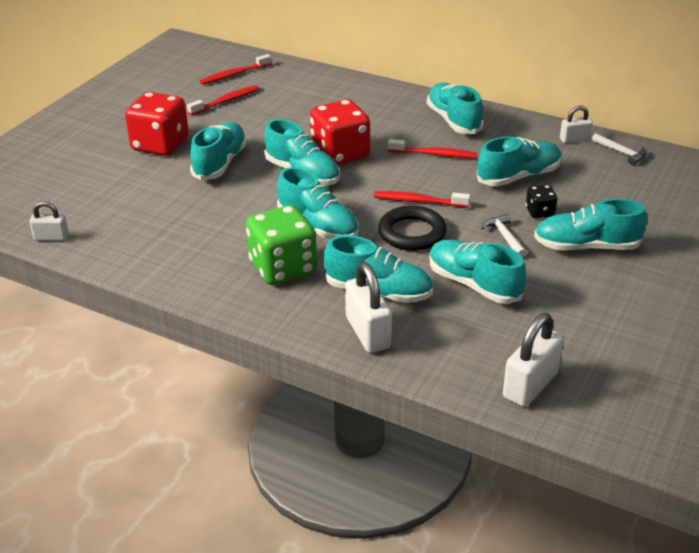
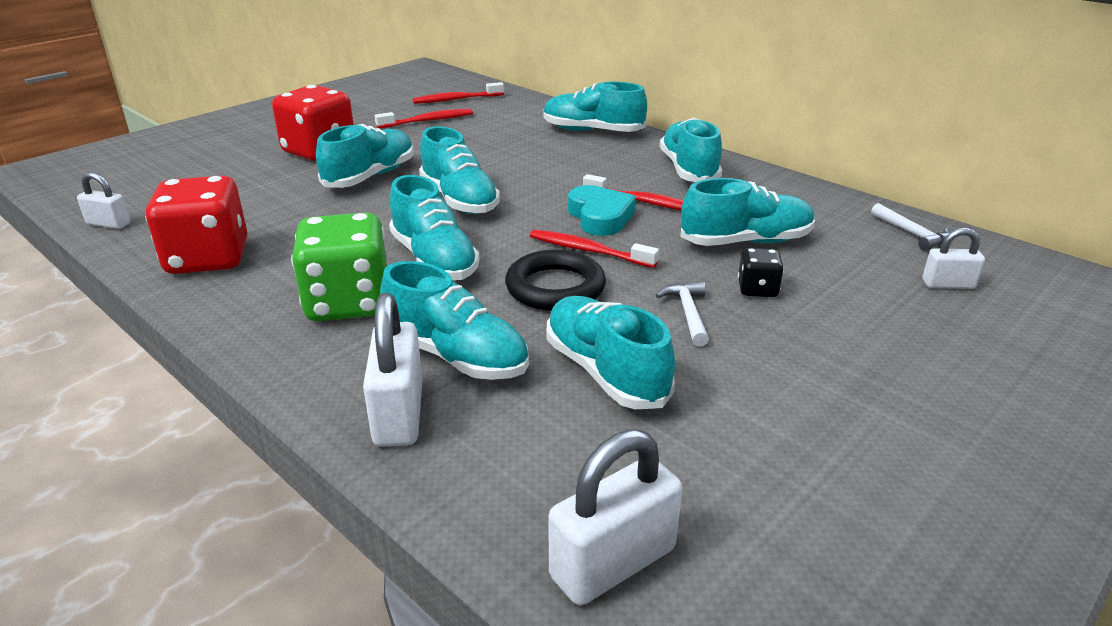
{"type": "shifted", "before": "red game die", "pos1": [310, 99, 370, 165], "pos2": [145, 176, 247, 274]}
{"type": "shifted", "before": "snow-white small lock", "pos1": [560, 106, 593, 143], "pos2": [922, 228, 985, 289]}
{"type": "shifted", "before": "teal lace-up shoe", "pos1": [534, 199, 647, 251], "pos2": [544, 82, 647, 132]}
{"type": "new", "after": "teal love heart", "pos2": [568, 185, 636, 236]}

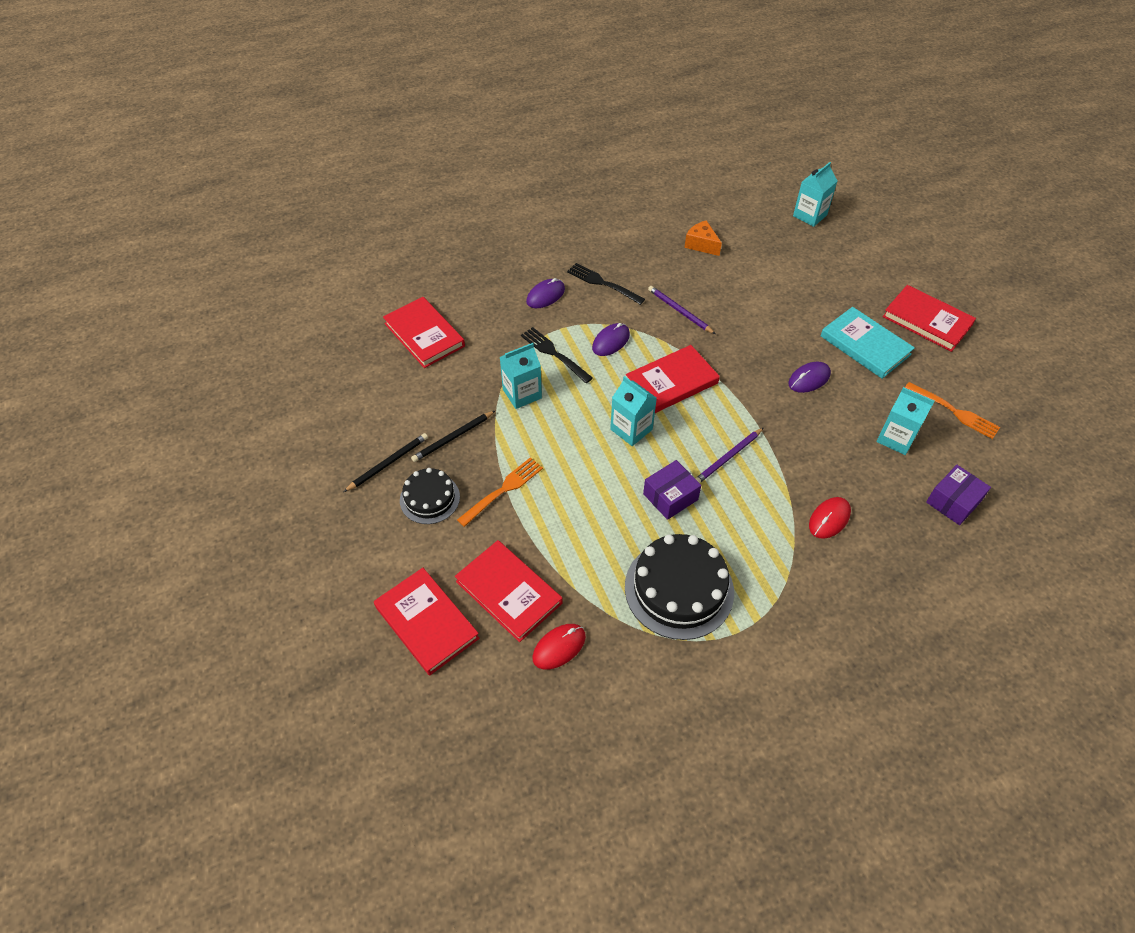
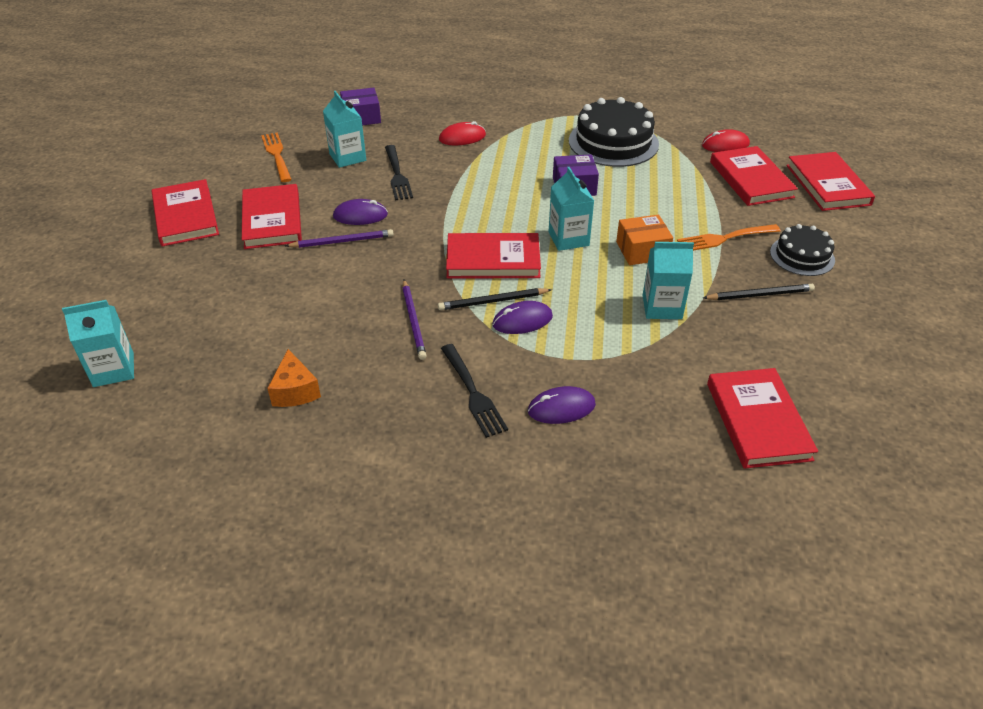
{"type": "repainted", "before": "teal hardcover", "after": "red hardcover", "pos1": [821, 307, 915, 379], "pos2": [242, 184, 302, 249]}
{"type": "shifted", "before": "jet-black dinner fork", "pos1": [521, 327, 593, 383], "pos2": [385, 145, 413, 201]}
{"type": "shifted", "before": "purple wooden pencil", "pos1": [695, 428, 763, 483], "pos2": [285, 229, 394, 248]}
{"type": "shifted", "before": "jet-black wooden pencil", "pos1": [344, 433, 428, 492], "pos2": [438, 288, 552, 310]}
{"type": "new", "after": "bright orange package", "pos2": [616, 215, 673, 265]}

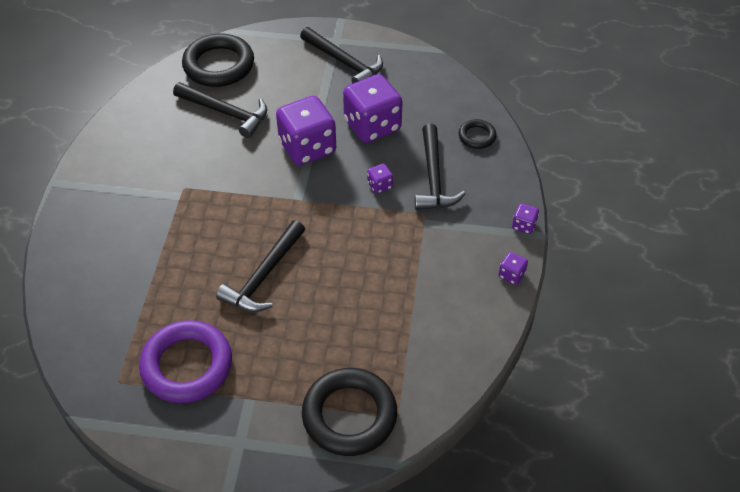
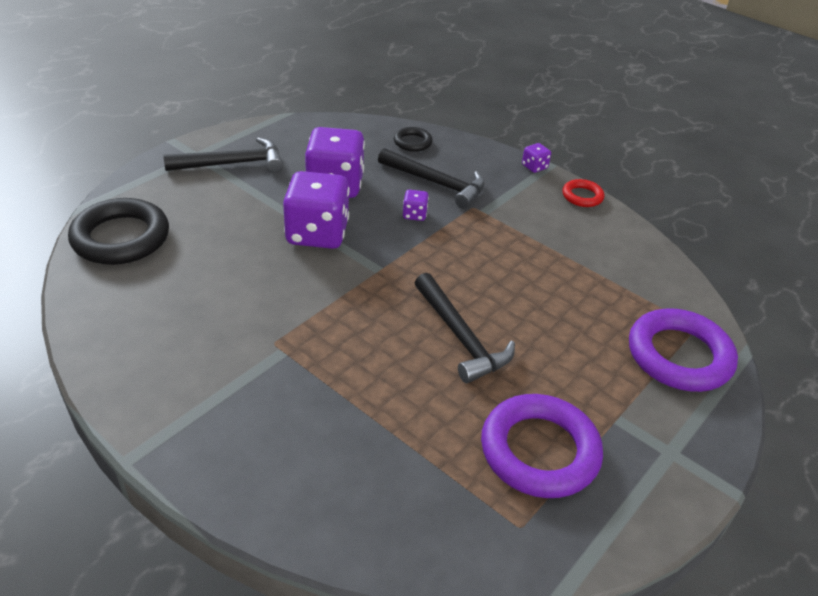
{"type": "gone", "before": "jet-black claw hammer", "pos1": [173, 82, 267, 138]}
{"type": "swapped", "before": "purple game die", "after": "red ring", "pos1": [498, 252, 528, 285], "pos2": [562, 179, 604, 207]}
{"type": "repainted", "before": "jet-black ring", "after": "purple ring", "pos1": [302, 368, 397, 456], "pos2": [629, 308, 738, 392]}

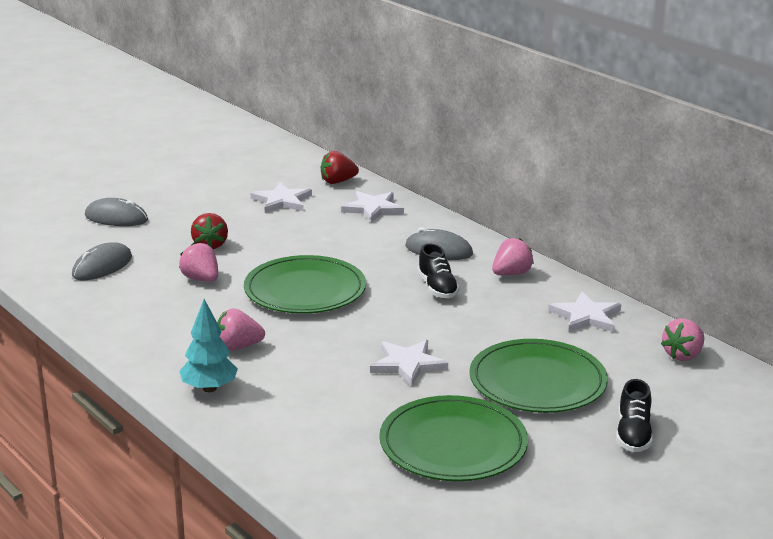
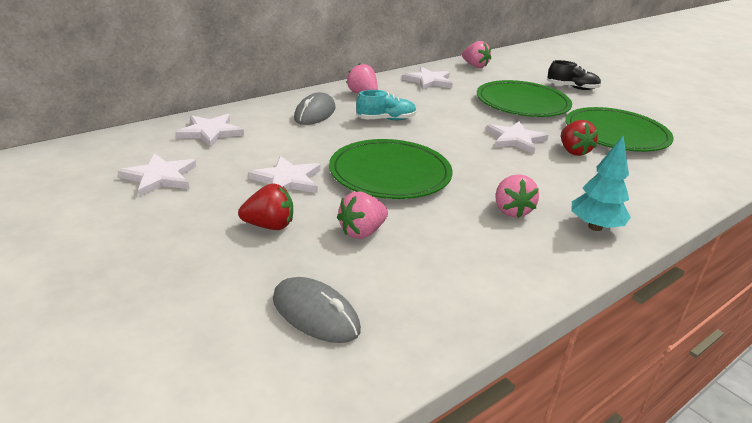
{"type": "shifted", "before": "red strawberry", "pos1": [321, 151, 359, 184], "pos2": [561, 120, 598, 156]}
{"type": "gone", "before": "gray mouse", "pos1": [85, 198, 148, 226]}
{"type": "repainted", "before": "jet-black lace-up shoe", "after": "teal lace-up shoe", "pos1": [417, 243, 460, 298], "pos2": [356, 90, 417, 120]}
{"type": "new", "after": "snow-white five-pointed star", "pos2": [248, 156, 321, 193]}

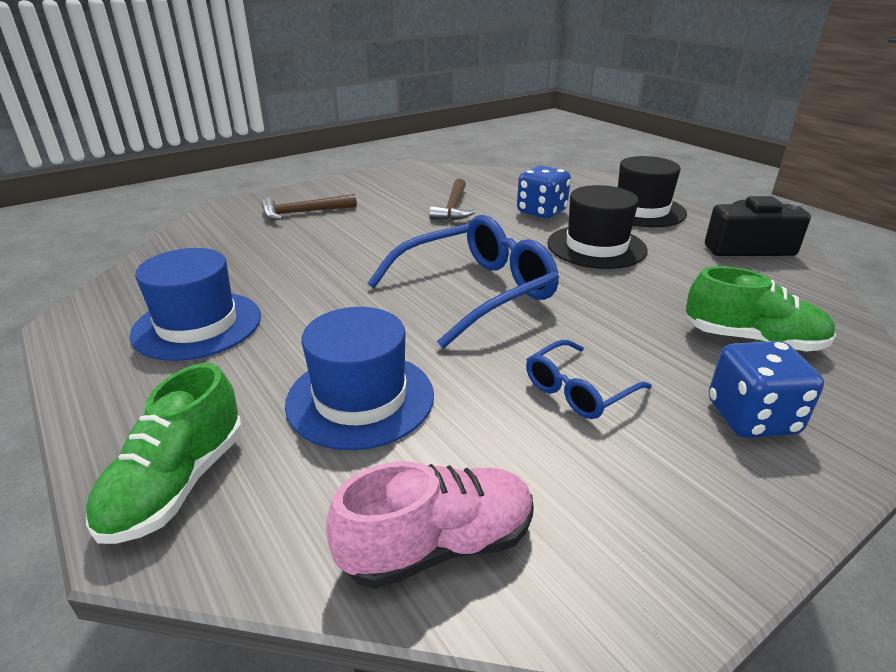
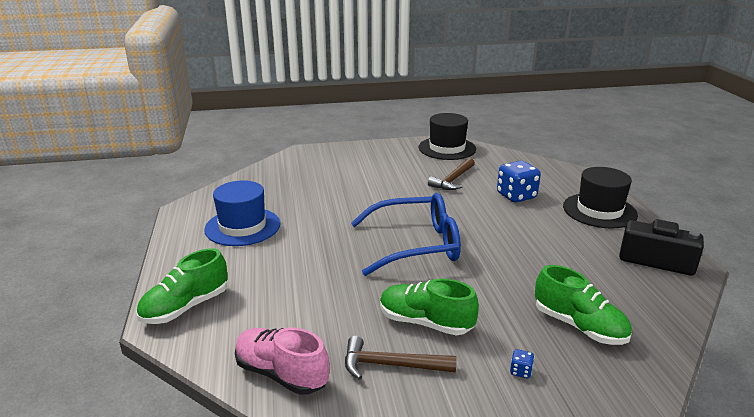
{"type": "shifted", "before": "jet-black hat", "pos1": [547, 185, 648, 269], "pos2": [419, 113, 476, 160]}
{"type": "shifted", "before": "brown claw hammer", "pos1": [261, 194, 357, 220], "pos2": [345, 336, 457, 380]}
{"type": "gone", "before": "royal blue hat", "pos1": [285, 307, 434, 450]}
{"type": "swapped", "before": "royal blue eyeglasses", "after": "emerald lace-up shoe", "pos1": [526, 340, 652, 419], "pos2": [380, 278, 479, 336]}
{"type": "scaled", "before": "royal blue game die", "pos1": [709, 341, 824, 438], "pos2": [510, 349, 534, 378], "scale": 0.41}
{"type": "rotated", "before": "rose-pink lace-up shoe", "pos1": [326, 461, 534, 589], "pos2": [235, 328, 329, 395], "turn": -150}

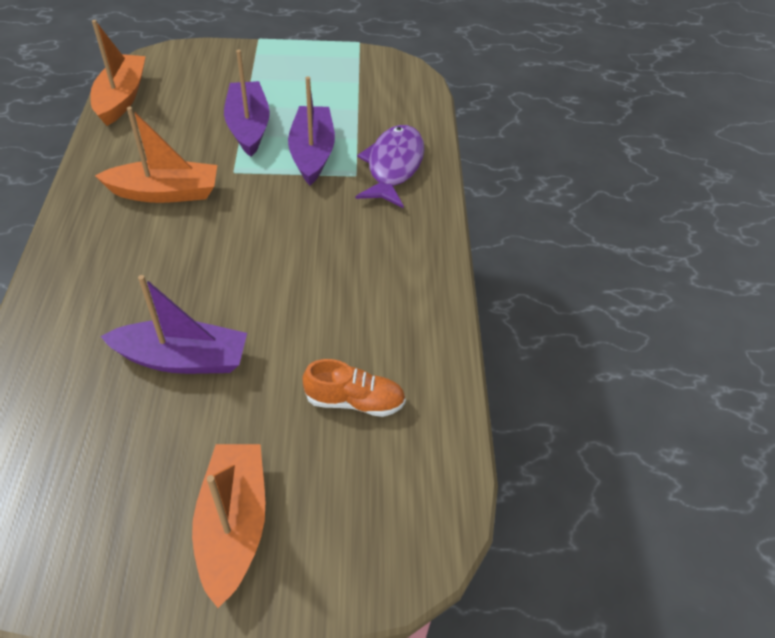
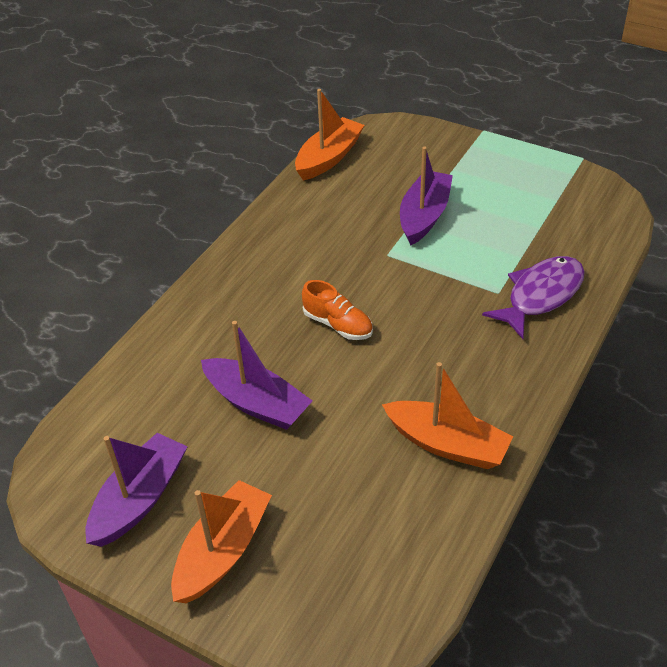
{"type": "shifted", "before": "purple boat", "pos1": [288, 76, 335, 185], "pos2": [85, 433, 188, 547]}
{"type": "shifted", "before": "bright orange boat", "pos1": [95, 107, 217, 203], "pos2": [382, 362, 513, 469]}
{"type": "shifted", "before": "bright orange lace-up shoe", "pos1": [303, 359, 406, 417], "pos2": [302, 280, 373, 340]}

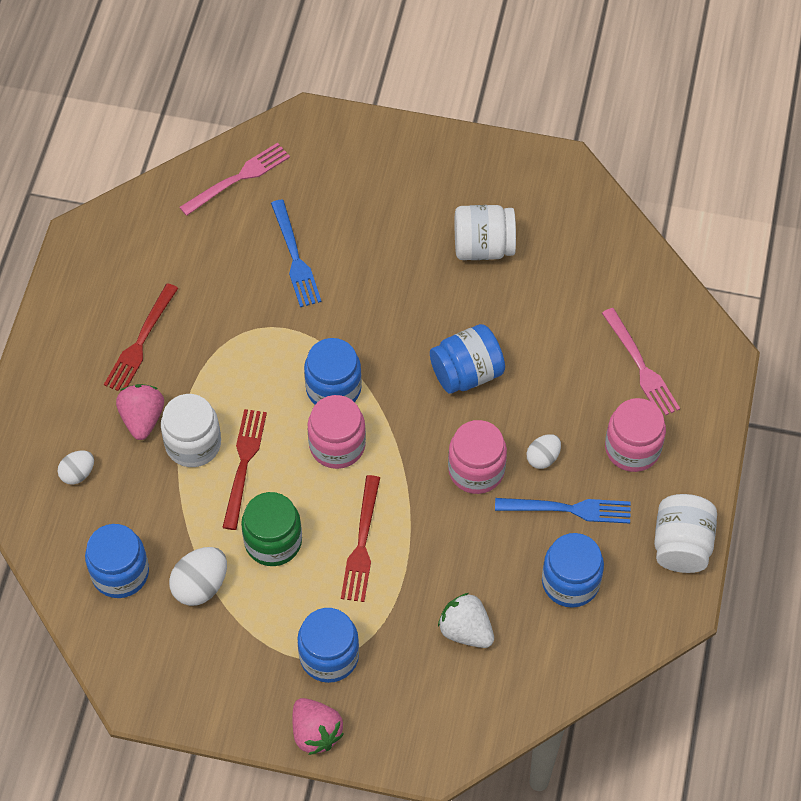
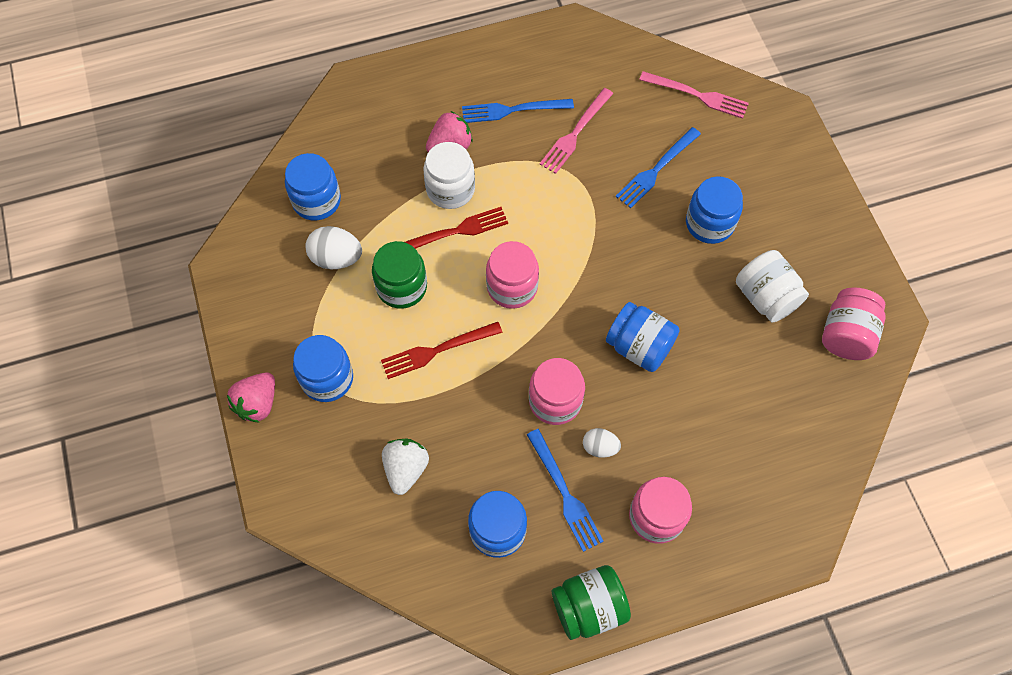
{"type": "repainted", "before": "red dinner fork", "after": "royal blue dinner fork", "pos1": [104, 283, 178, 391], "pos2": [462, 99, 574, 123]}
{"type": "shifted", "before": "rose-pink dinner fork", "pos1": [602, 308, 680, 415], "pos2": [539, 88, 613, 174]}
{"type": "shifted", "before": "royal blue jar", "pos1": [304, 338, 362, 405], "pos2": [686, 176, 743, 244]}
{"type": "gone", "before": "snow-white toy egg", "pos1": [58, 450, 94, 485]}
{"type": "repainted", "before": "snow-white jar", "after": "emerald jar", "pos1": [654, 494, 717, 573], "pos2": [552, 565, 631, 640]}
{"type": "new", "after": "rose-pink jar", "pos2": [822, 287, 886, 360]}

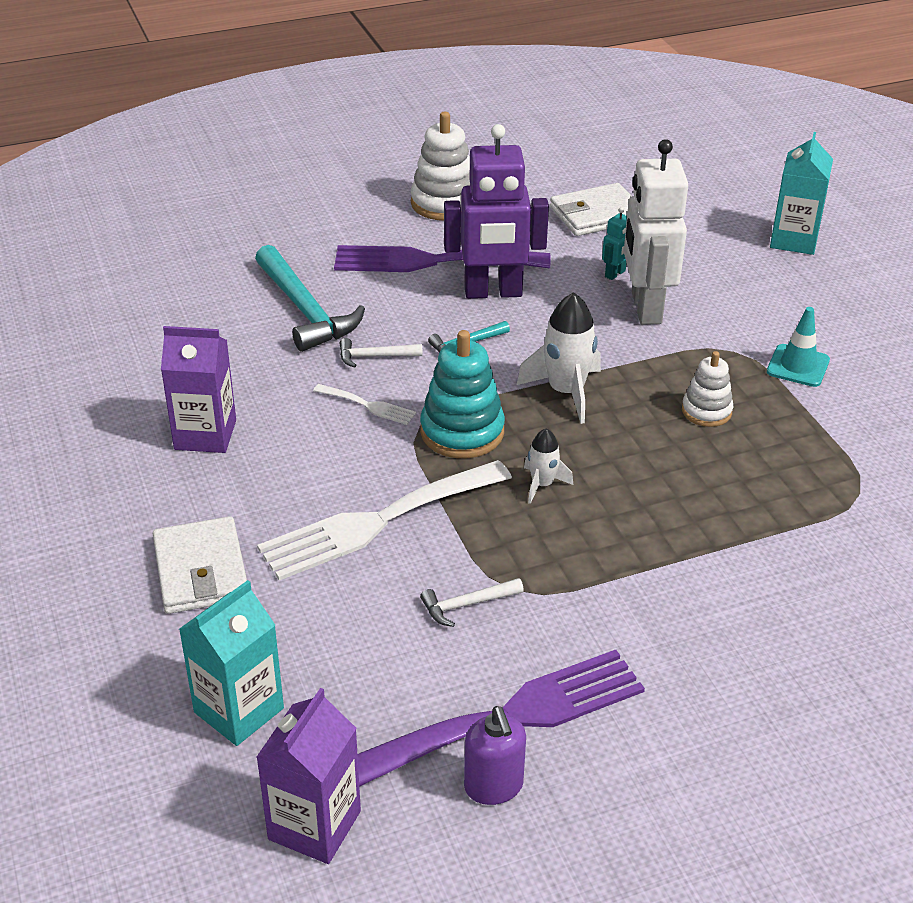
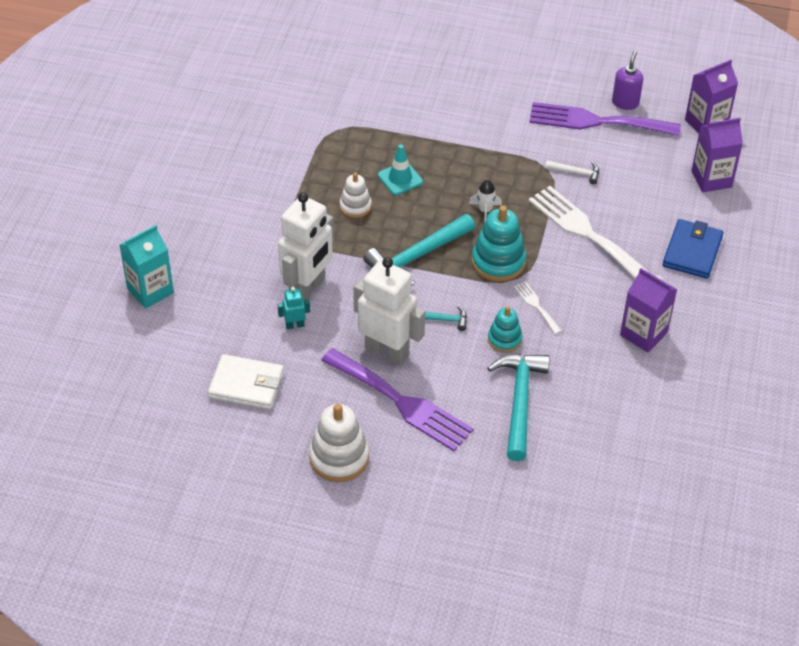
{"type": "repainted", "before": "purple toy robot", "after": "snow-white toy robot", "pos1": [444, 124, 549, 299], "pos2": [353, 257, 425, 366]}
{"type": "swapped", "before": "snow-white toy rocket", "after": "teal claw hammer", "pos1": [517, 292, 601, 424], "pos2": [363, 214, 475, 285]}
{"type": "shifted", "before": "teal safety cone", "pos1": [767, 307, 830, 387], "pos2": [378, 144, 423, 195]}
{"type": "swapped", "before": "snow-white claw hammer", "after": "teal ring stacker", "pos1": [340, 338, 423, 368], "pos2": [488, 306, 522, 353]}
{"type": "rotated", "before": "snow-white dinner fork", "pos1": [257, 460, 512, 580], "pos2": [528, 186, 650, 279], "turn": -135}
{"type": "repainted", "before": "snow-white billfold", "after": "royal blue billfold", "pos1": [153, 516, 247, 614], "pos2": [663, 219, 724, 279]}
{"type": "repainted", "before": "teal juice carton", "after": "purple juice carton", "pos1": [179, 580, 284, 746], "pos2": [692, 118, 743, 192]}

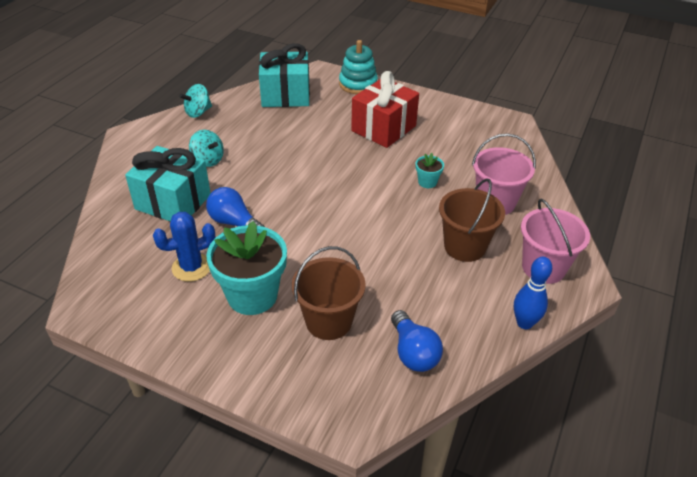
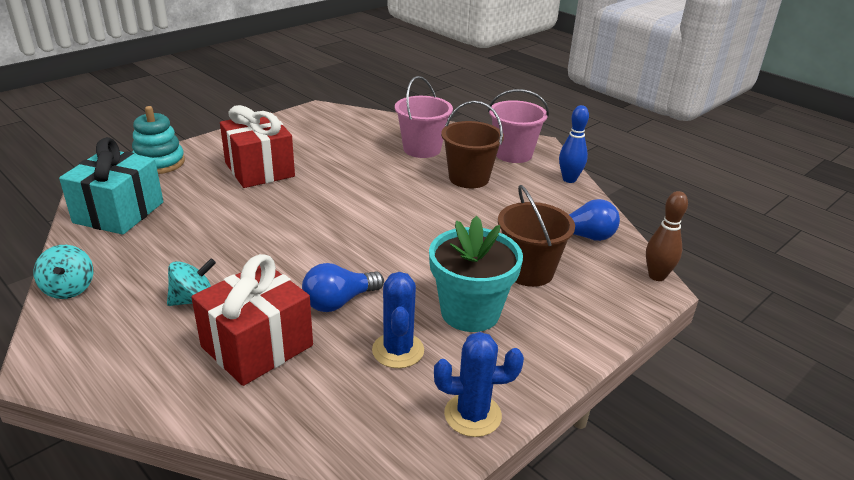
{"type": "repainted", "before": "teal wrapped gift", "after": "red wrapped gift", "pos1": [125, 146, 211, 222], "pos2": [191, 254, 313, 386]}
{"type": "gone", "before": "teal potted plant", "pos1": [416, 153, 444, 188]}
{"type": "new", "after": "brown skittle", "pos2": [646, 191, 688, 281]}
{"type": "new", "after": "royal blue prickly plant", "pos2": [434, 332, 524, 437]}

